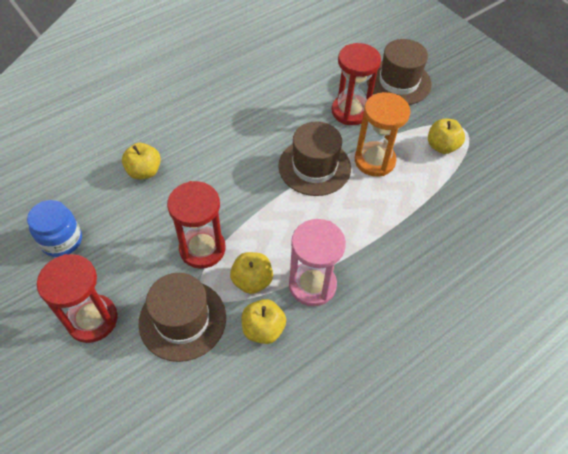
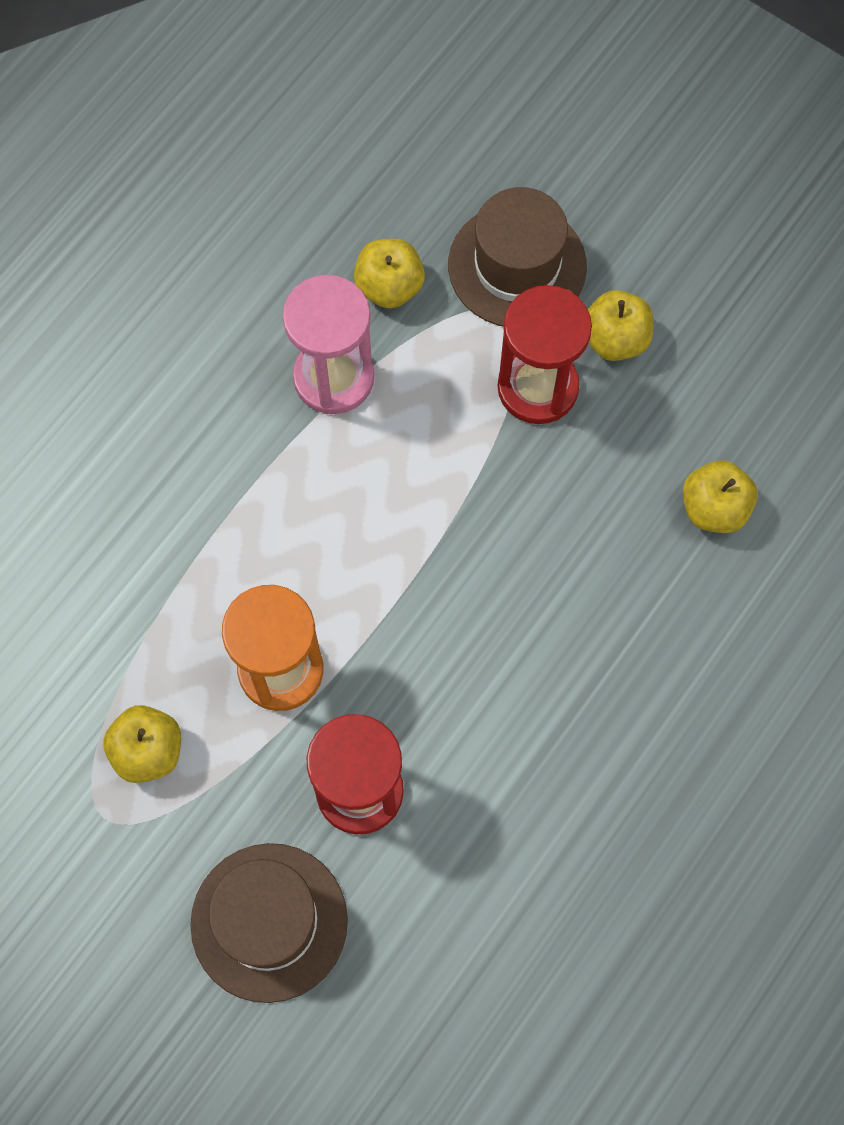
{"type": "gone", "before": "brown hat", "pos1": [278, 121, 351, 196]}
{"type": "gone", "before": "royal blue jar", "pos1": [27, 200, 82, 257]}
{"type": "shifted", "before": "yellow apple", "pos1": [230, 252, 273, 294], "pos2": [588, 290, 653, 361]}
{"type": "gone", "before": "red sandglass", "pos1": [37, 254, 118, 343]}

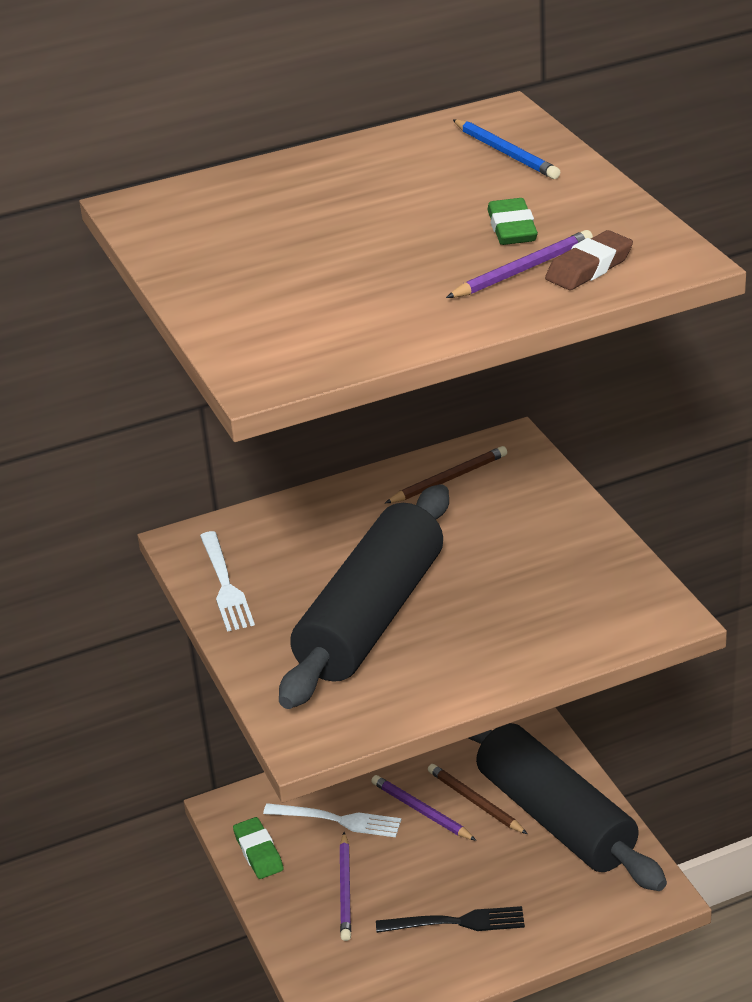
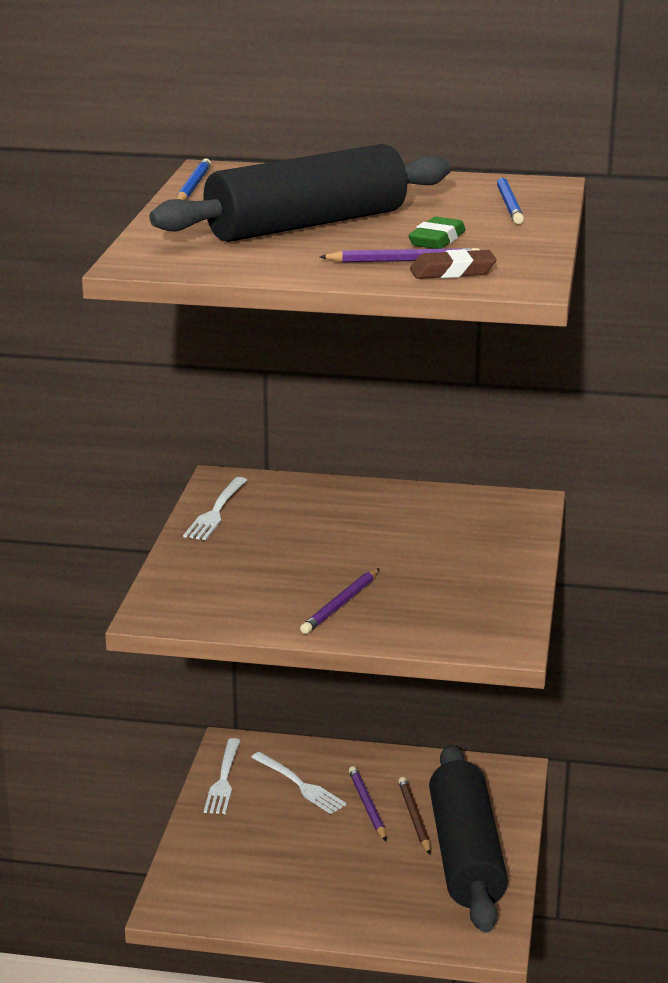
{"type": "gone", "before": "brown wooden pencil", "pos1": [385, 446, 507, 503]}
{"type": "shifted", "before": "jet-black dough roller", "pos1": [279, 484, 449, 709], "pos2": [149, 144, 451, 242]}
{"type": "swapped", "before": "emerald gum eraser", "after": "snow-white dinner fork", "pos1": [233, 817, 284, 879], "pos2": [204, 738, 241, 814]}
{"type": "shifted", "before": "purple wooden pencil", "pos1": [339, 832, 351, 941], "pos2": [300, 568, 379, 634]}
{"type": "gone", "before": "jet-black dinner fork", "pos1": [376, 906, 525, 933]}
{"type": "new", "after": "royal blue wooden pencil", "pos2": [177, 158, 211, 200]}

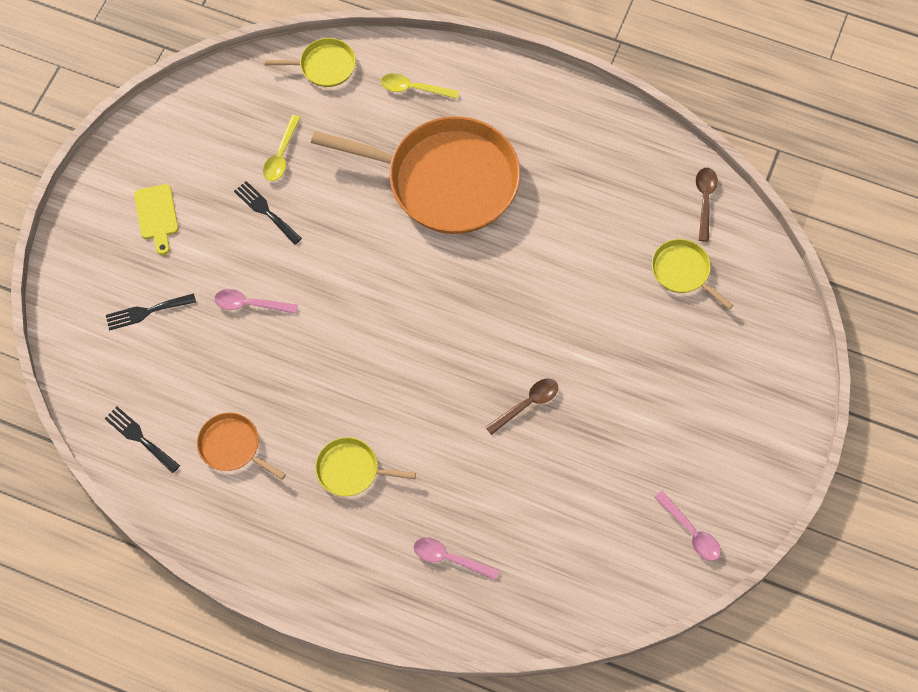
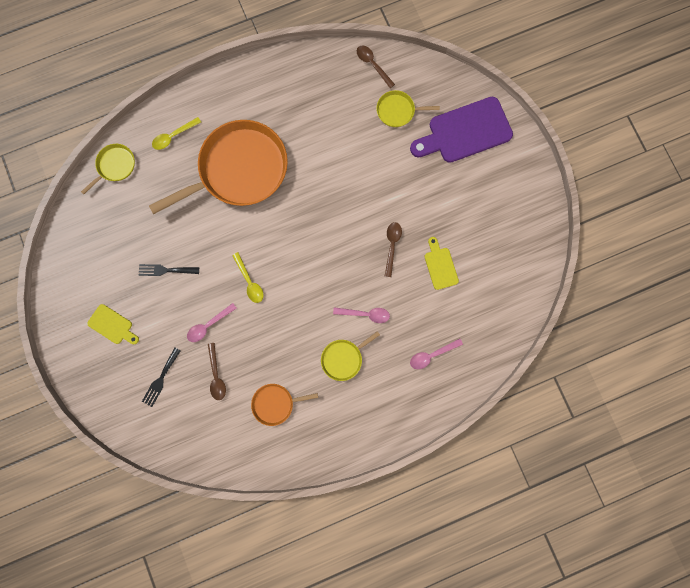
{"type": "shifted", "before": "yellow teaspoon", "pos1": [263, 115, 301, 181], "pos2": [232, 252, 264, 303]}
{"type": "gone", "before": "jet-black dinner fork", "pos1": [104, 407, 180, 473]}
{"type": "shifted", "before": "rose-pink teaspoon", "pos1": [654, 491, 721, 561], "pos2": [333, 307, 390, 323]}
{"type": "new", "after": "purple chopping board", "pos2": [410, 97, 513, 163]}
{"type": "new", "after": "yellow chopping board", "pos2": [424, 237, 459, 290]}
{"type": "new", "after": "brown teaspoon", "pos2": [208, 343, 226, 400]}

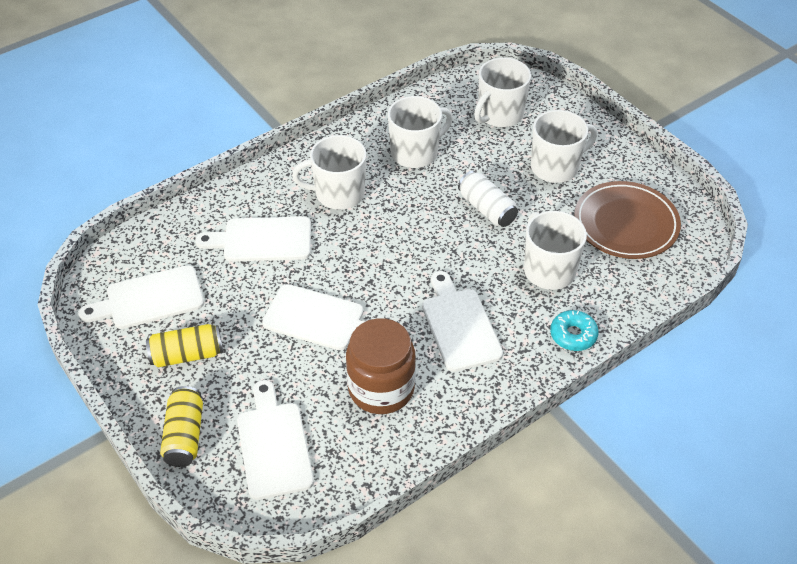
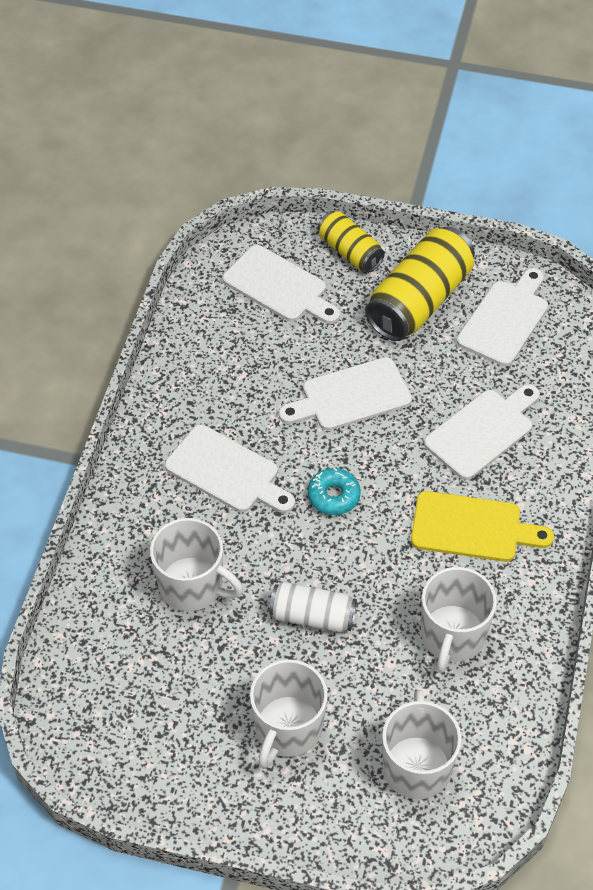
{"type": "swapped", "before": "snow-white tea mug", "after": "yellow chopping board", "pos1": [292, 135, 366, 210], "pos2": [411, 491, 554, 562]}
{"type": "gone", "before": "brown plate", "pos1": [574, 181, 681, 259]}
{"type": "shifted", "before": "teal doughnut", "pos1": [550, 310, 599, 351], "pos2": [307, 468, 361, 515]}
{"type": "gone", "before": "brown jar", "pos1": [346, 318, 416, 414]}
{"type": "scaled", "before": "yellow tin", "pos1": [146, 324, 223, 367], "pos2": [365, 227, 475, 341], "scale": 1.73}

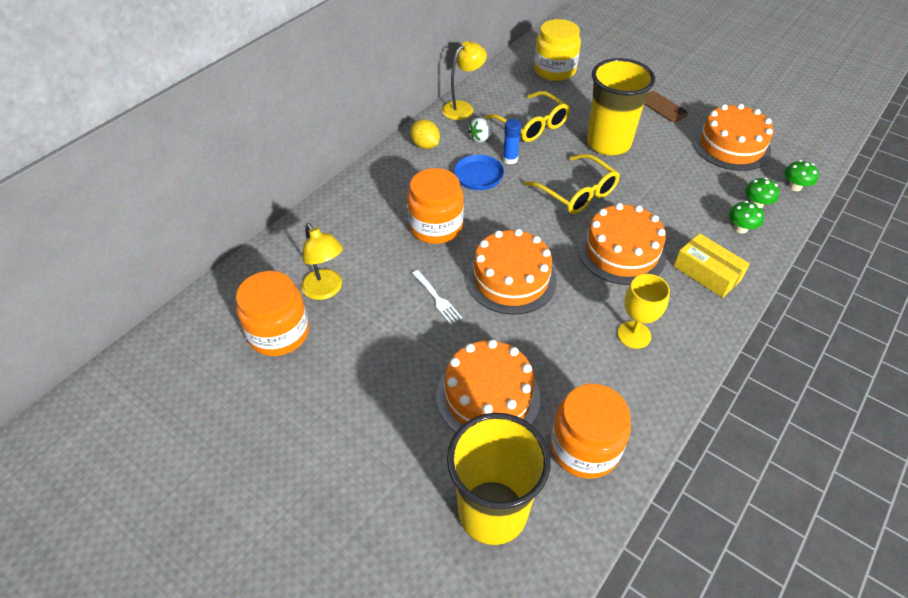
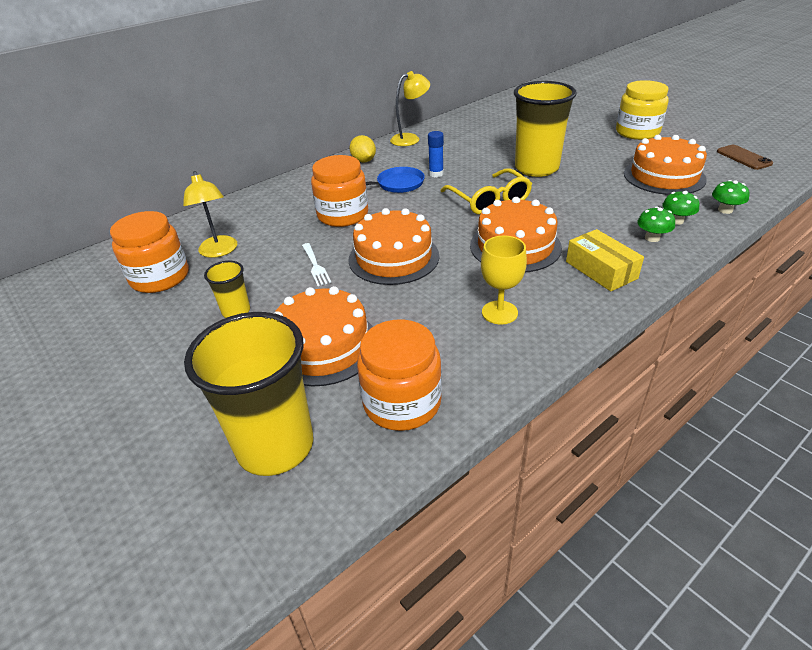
{"type": "shifted", "before": "yellow jar", "pos1": [534, 19, 581, 81], "pos2": [616, 80, 669, 140]}
{"type": "gone", "before": "yellow eyeglasses", "pos1": [485, 91, 570, 142]}
{"type": "shifted", "before": "brown smartphone", "pos1": [644, 91, 688, 122], "pos2": [717, 145, 773, 170]}
{"type": "gone", "before": "snow-white strawberry", "pos1": [468, 118, 494, 143]}
{"type": "new", "after": "yellow cup", "pos2": [204, 261, 250, 318]}

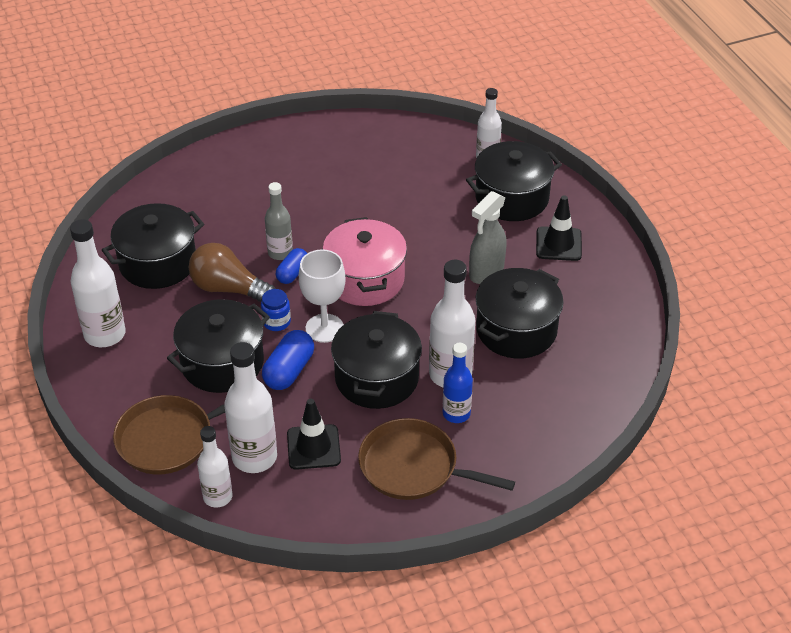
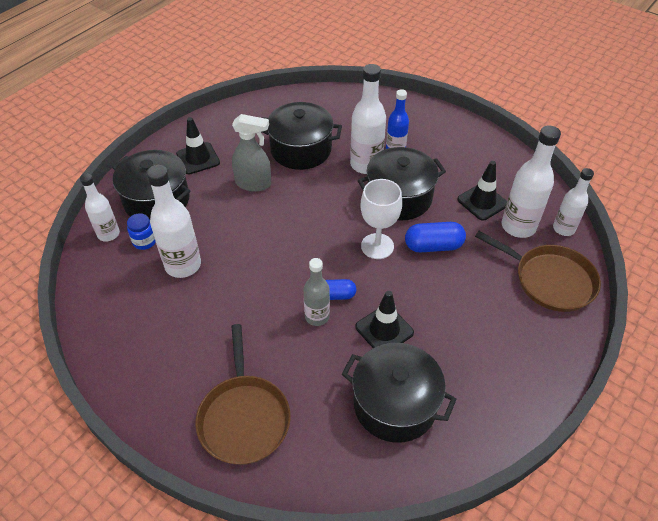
{"type": "gone", "before": "rose-pink pot", "pos1": [322, 217, 407, 306]}
{"type": "shifted", "before": "snow-white drink bottle", "pos1": [70, 219, 126, 347], "pos2": [146, 165, 201, 278]}
{"type": "swapped", "before": "brown light bulb", "after": "jet-black safety cone", "pos1": [189, 243, 275, 302], "pos2": [355, 291, 414, 348]}
{"type": "shifted", "before": "royal blue jar", "pos1": [261, 289, 291, 331], "pos2": [127, 213, 156, 250]}
{"type": "gone", "before": "jet-black pot", "pos1": [167, 299, 270, 393]}
{"type": "shifted", "before": "brown pan", "pos1": [358, 418, 515, 500], "pos2": [195, 324, 291, 465]}

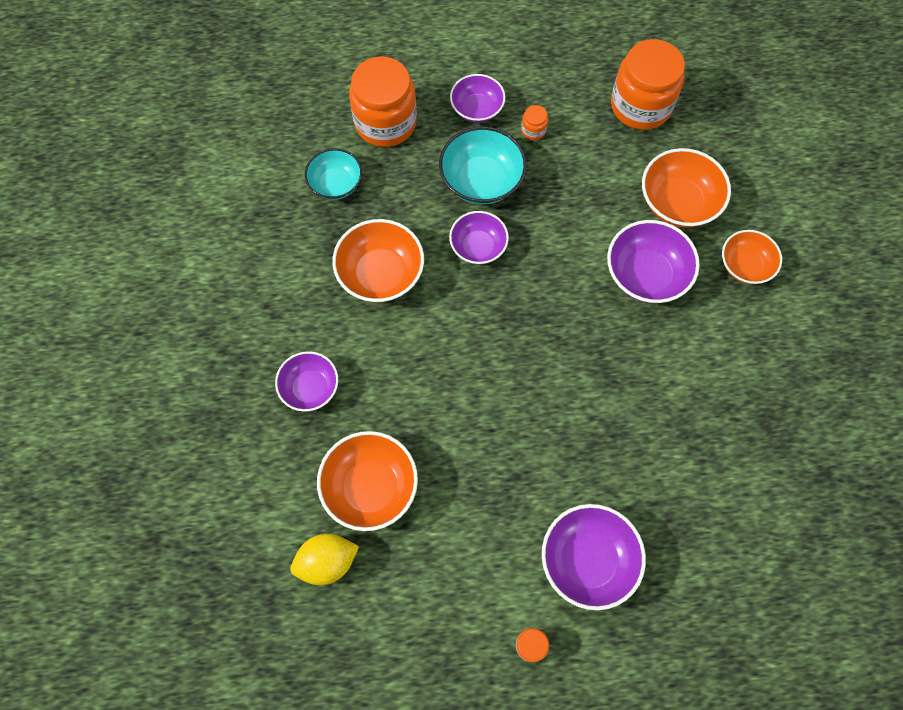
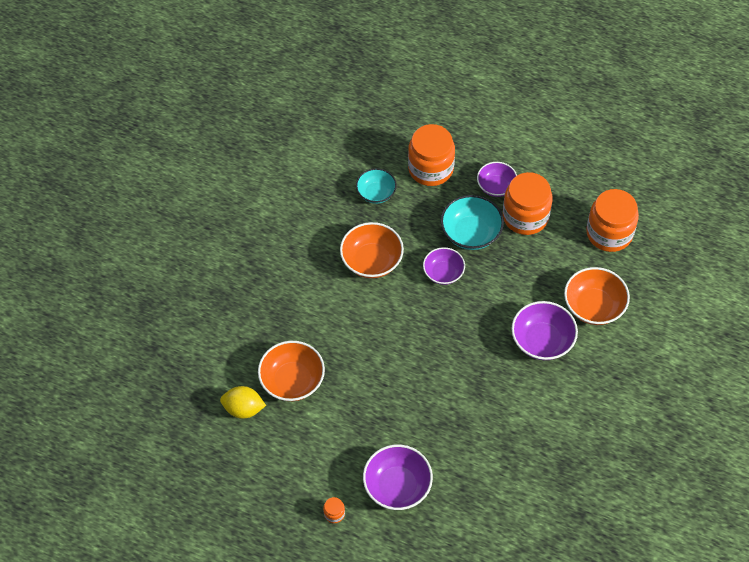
{"type": "scaled", "before": "bright orange jar", "pos1": [521, 105, 548, 140], "pos2": [503, 172, 553, 235], "scale": 2.49}
{"type": "gone", "before": "bright orange deep dish", "pos1": [722, 230, 782, 284]}
{"type": "gone", "before": "purple deep dish", "pos1": [275, 351, 338, 412]}

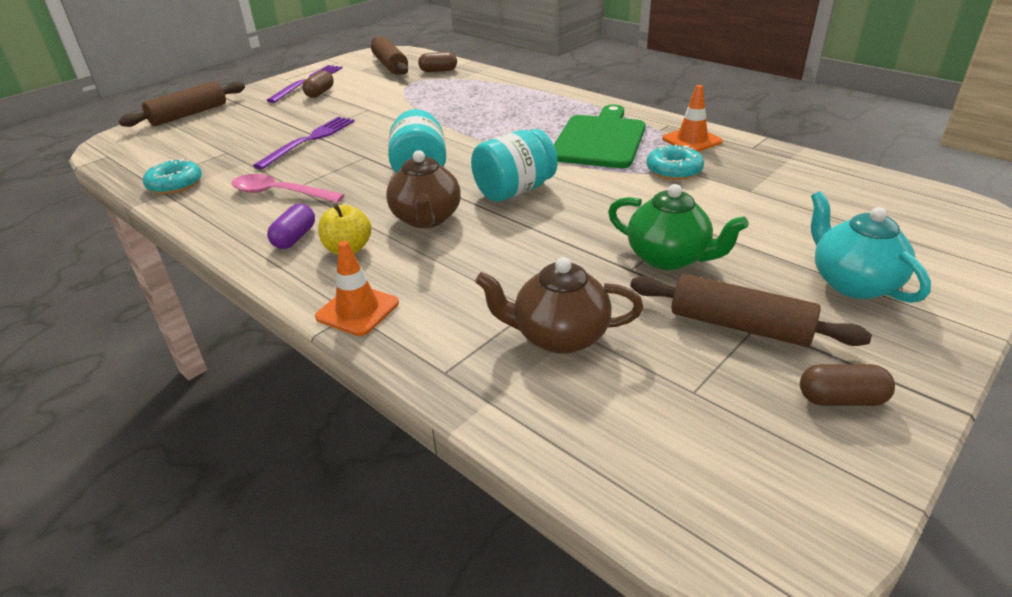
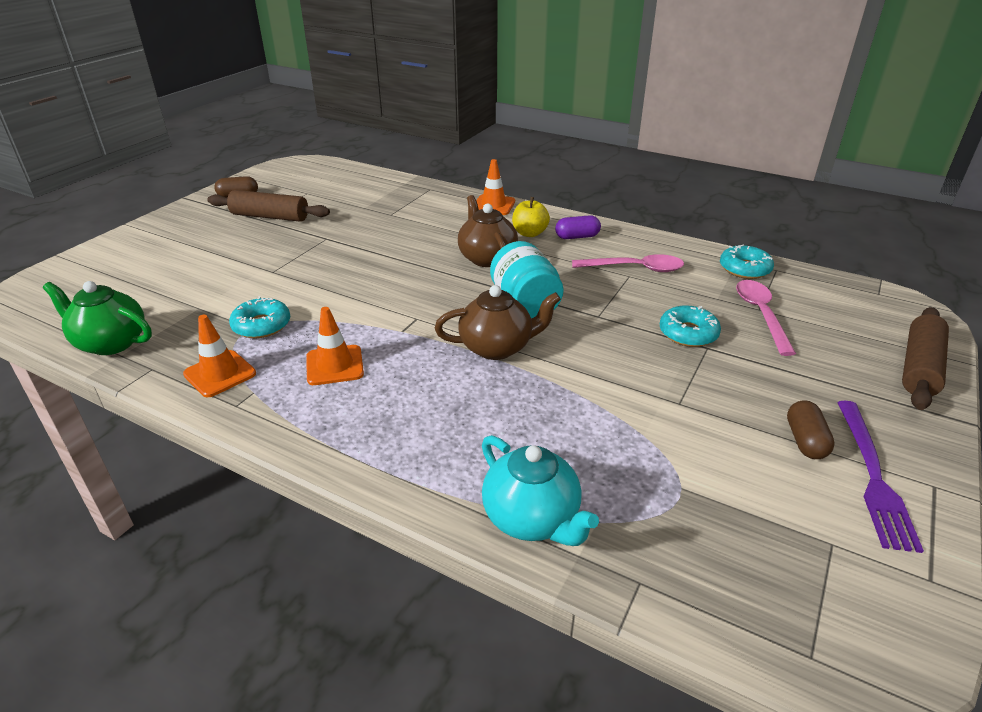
{"type": "gone", "before": "brown dough roller", "pos1": [371, 36, 408, 75]}
{"type": "gone", "before": "brown pill", "pos1": [418, 52, 457, 72]}
{"type": "swapped", "before": "emerald chopping board", "after": "bright orange safety cone", "pos1": [554, 105, 646, 168], "pos2": [306, 307, 364, 385]}
{"type": "swapped", "before": "purple dinner fork", "after": "teal doughnut", "pos1": [253, 117, 355, 169], "pos2": [660, 305, 721, 347]}
{"type": "gone", "before": "teal jar", "pos1": [471, 129, 558, 202]}
{"type": "shifted", "before": "emerald teapot", "pos1": [608, 184, 749, 270], "pos2": [43, 281, 152, 355]}
{"type": "shifted", "before": "teal teapot", "pos1": [811, 191, 931, 303], "pos2": [482, 435, 599, 546]}
{"type": "rotated", "before": "purple pill", "pos1": [267, 204, 315, 249], "pos2": [555, 215, 601, 239], "turn": 75}
{"type": "shifted", "before": "brown teapot", "pos1": [475, 257, 644, 354], "pos2": [435, 285, 561, 360]}
{"type": "new", "after": "rose-pink teaspoon", "pos2": [736, 280, 796, 356]}

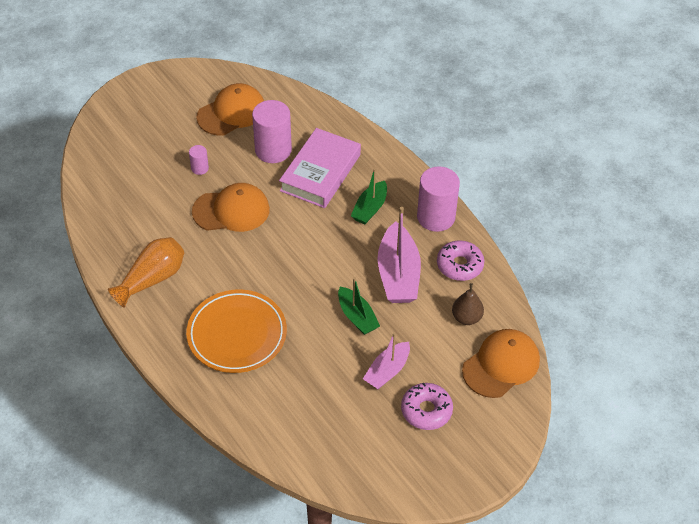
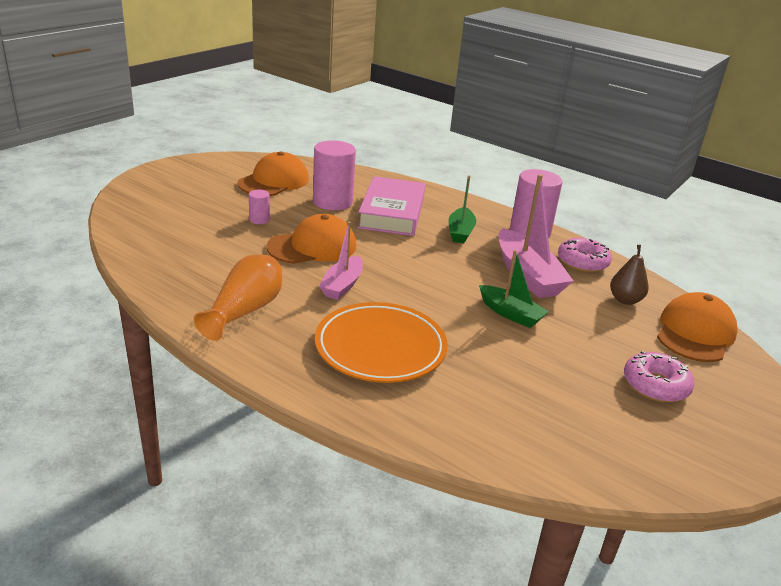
{"type": "shifted", "before": "rose-pink boat", "pos1": [363, 333, 410, 389], "pos2": [319, 222, 363, 300]}

